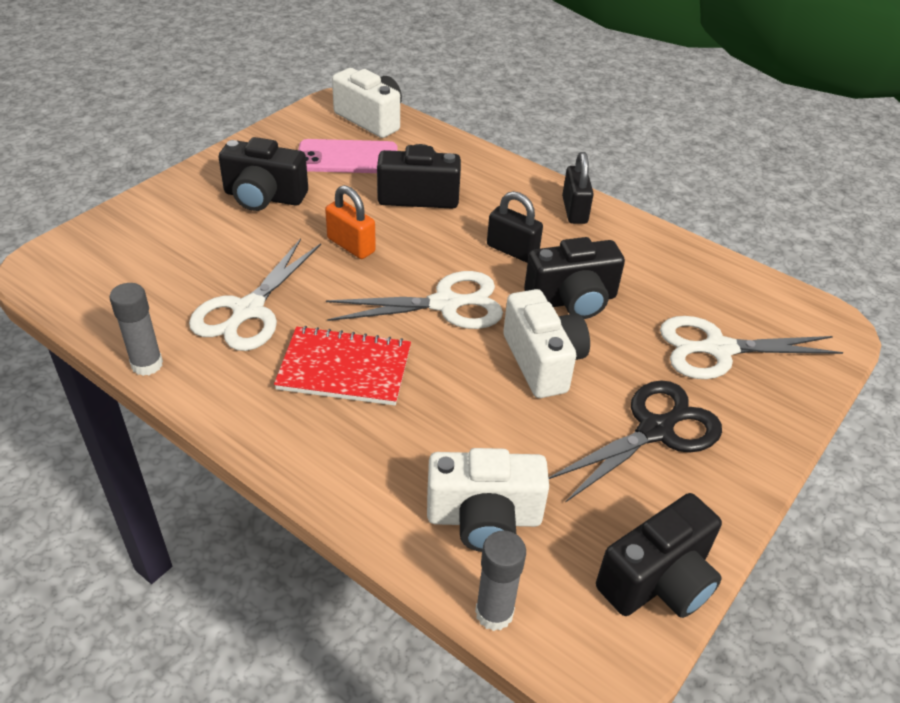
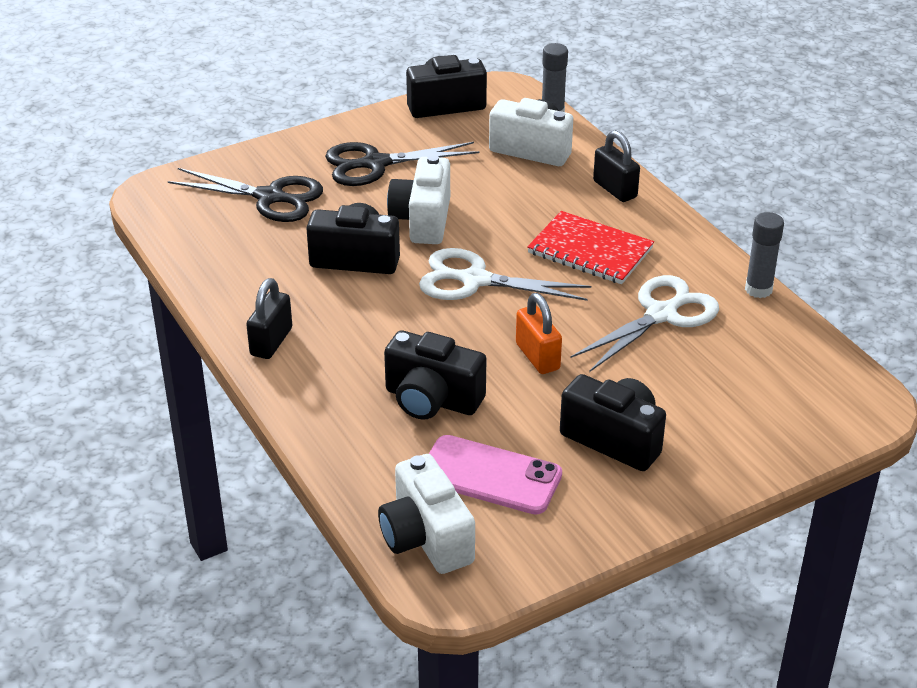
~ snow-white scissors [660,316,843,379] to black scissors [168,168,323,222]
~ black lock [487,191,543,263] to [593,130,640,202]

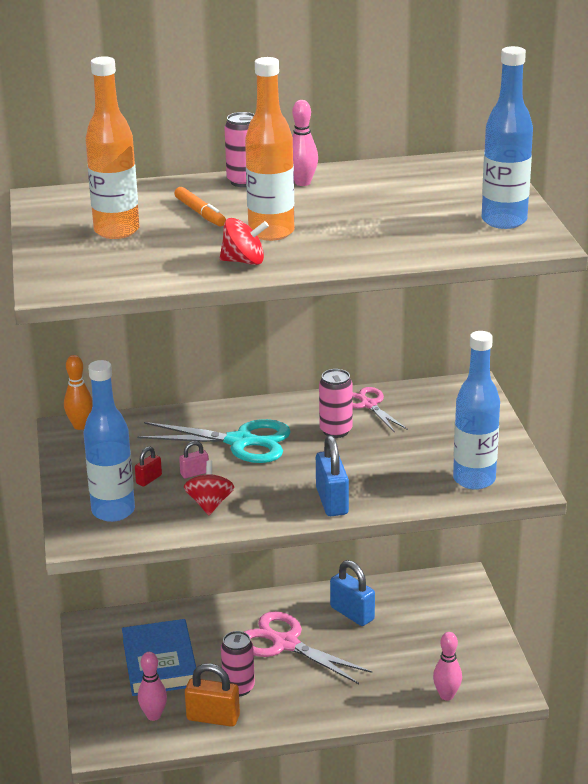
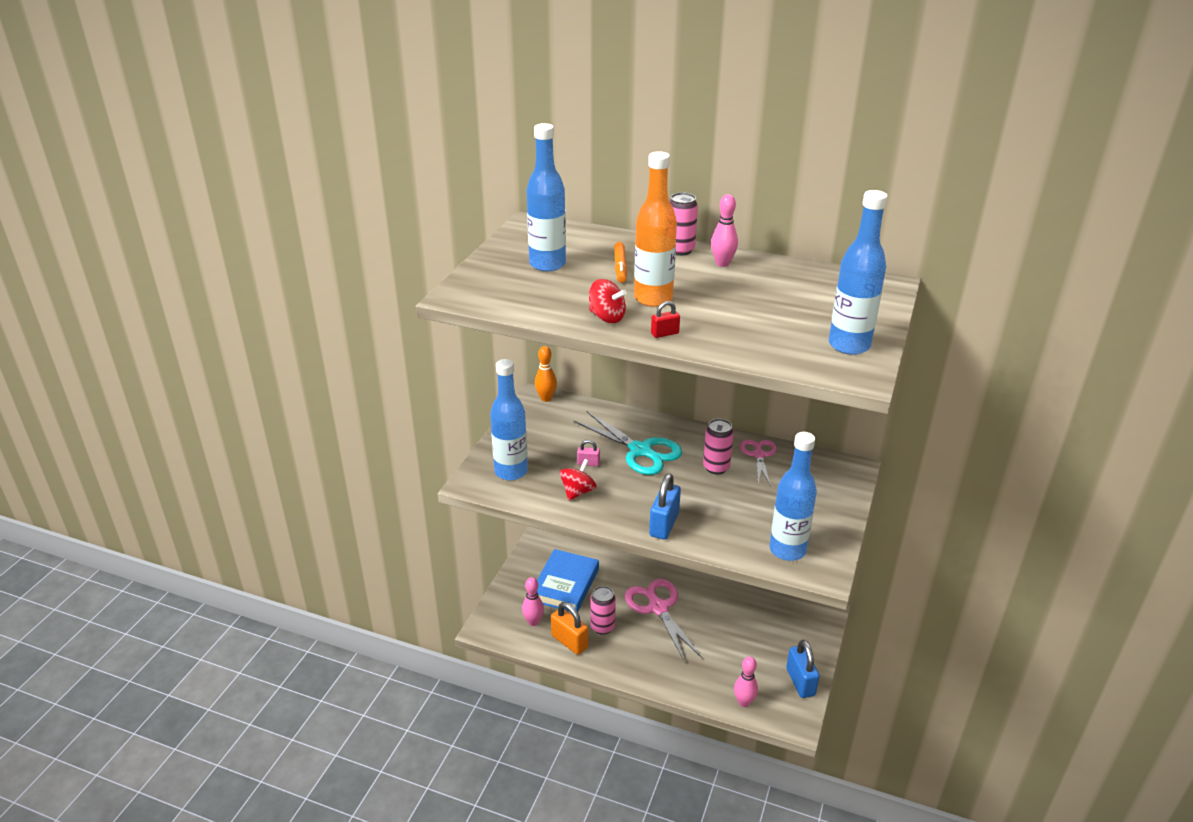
~ bright orange drink bottle [85,56,139,239] to blue drink bottle [526,123,566,272]
~ crimson lock [135,447,162,486] to [651,301,680,338]
~ blue lock [330,560,375,626] to [786,640,820,698]

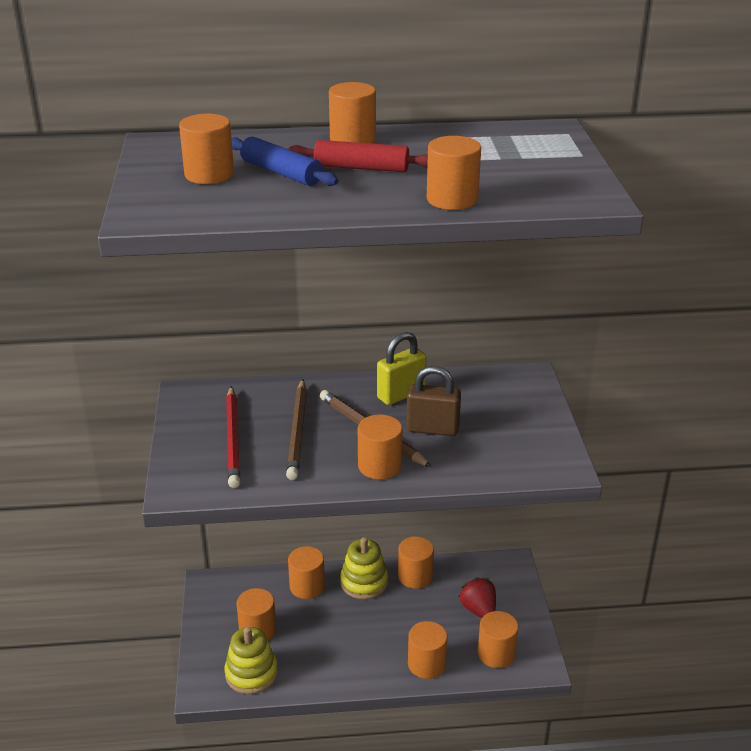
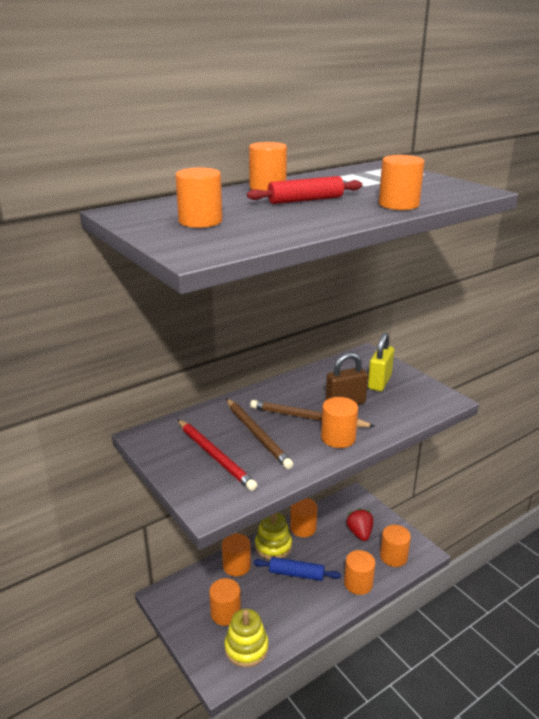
~ blue dough roller [232,137,339,186] to [253,557,341,581]
~ crimson berry [458,577,496,618] = [346,508,373,541] 45 degrees clockwise
~ yellow lock [377,332,426,405] to [368,333,394,391]

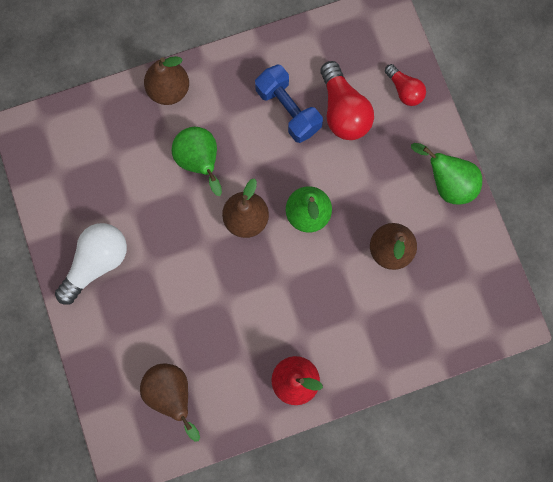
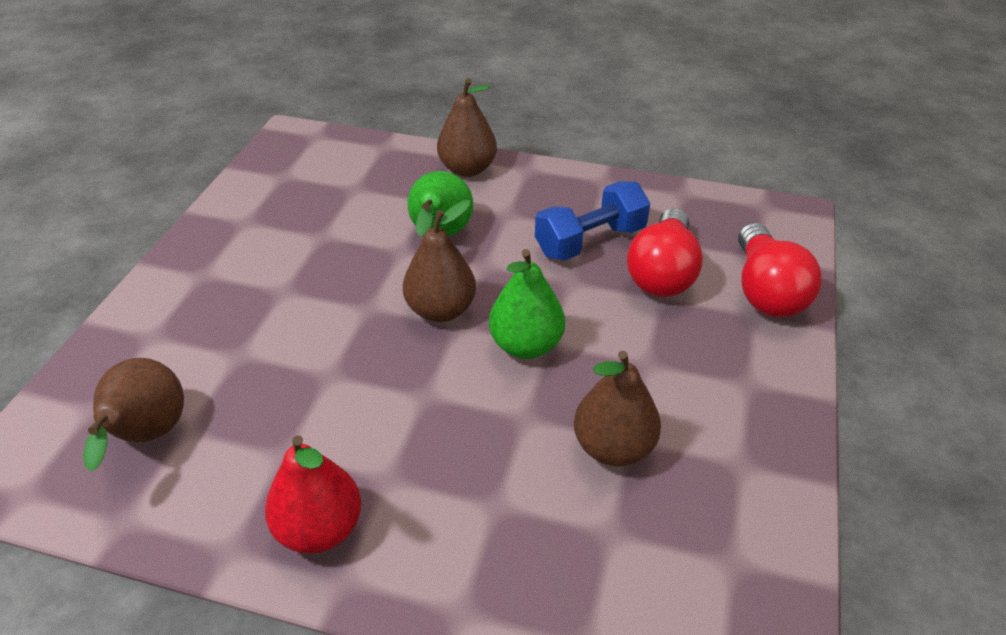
~ blue hand weight [255,64,323,143] = [535,181,650,261] 60 degrees clockwise
~ crimson bulb [385,64,426,106] = [738,223,822,317] x1.69
- snow-white bulb [55,223,127,305]
- green pear [411,143,482,205]

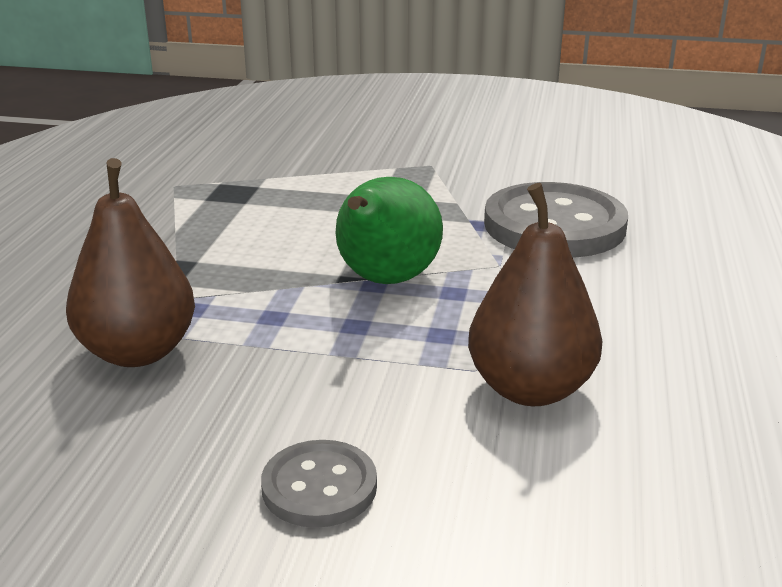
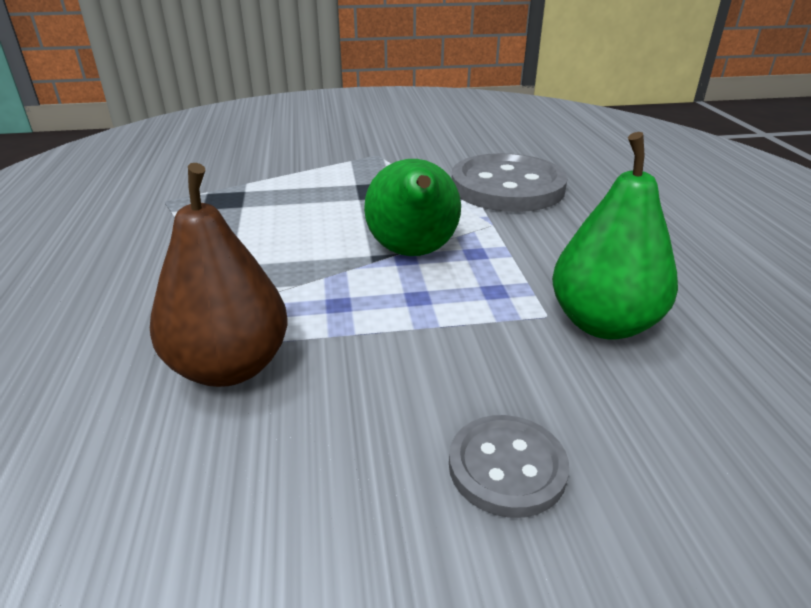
~ russet pear [468,183,602,406] to green pear [552,132,678,340]

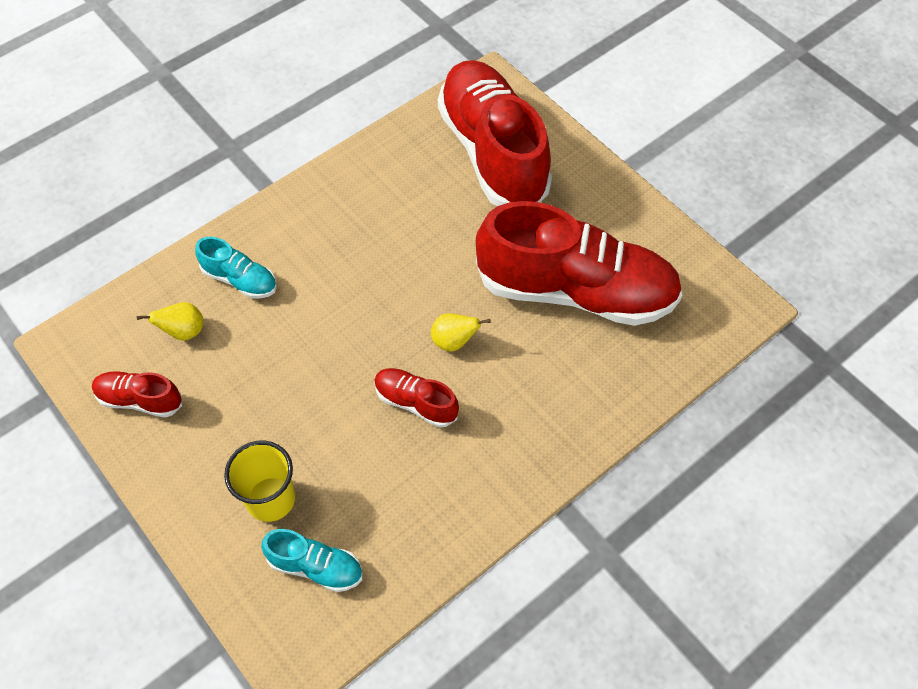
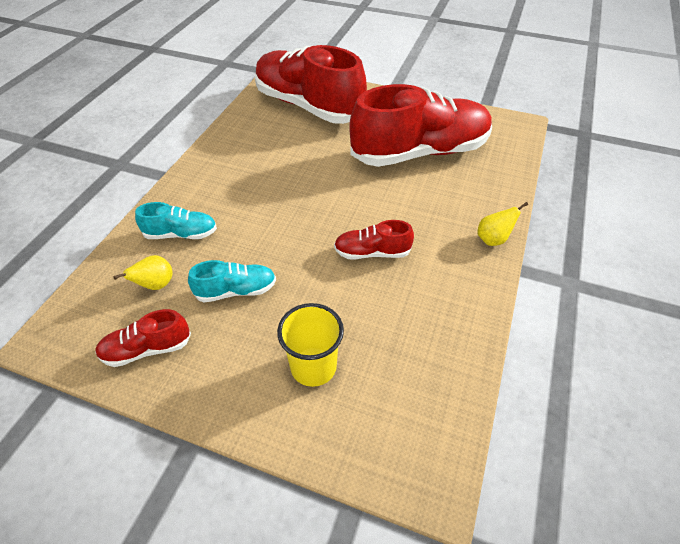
~ teal shoe [261,529,363,592] to [188,260,276,302]
~ yellow pear [431,313,491,352] to [478,202,528,246]

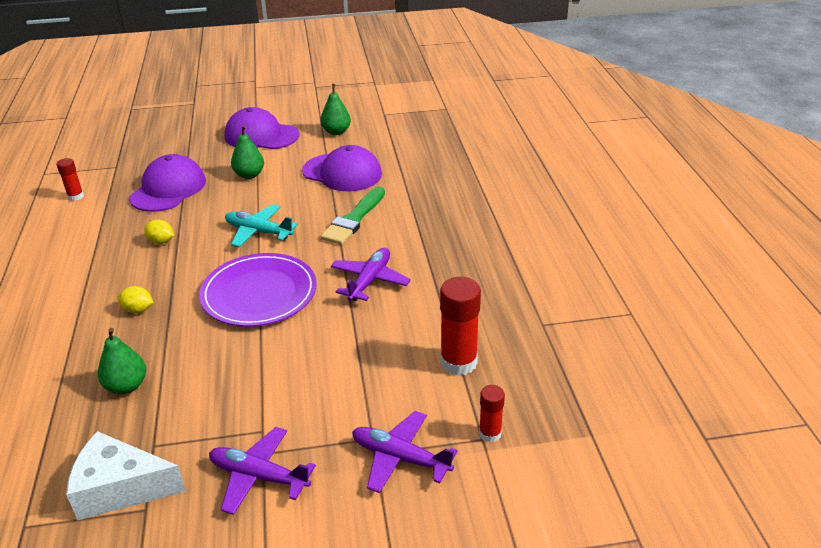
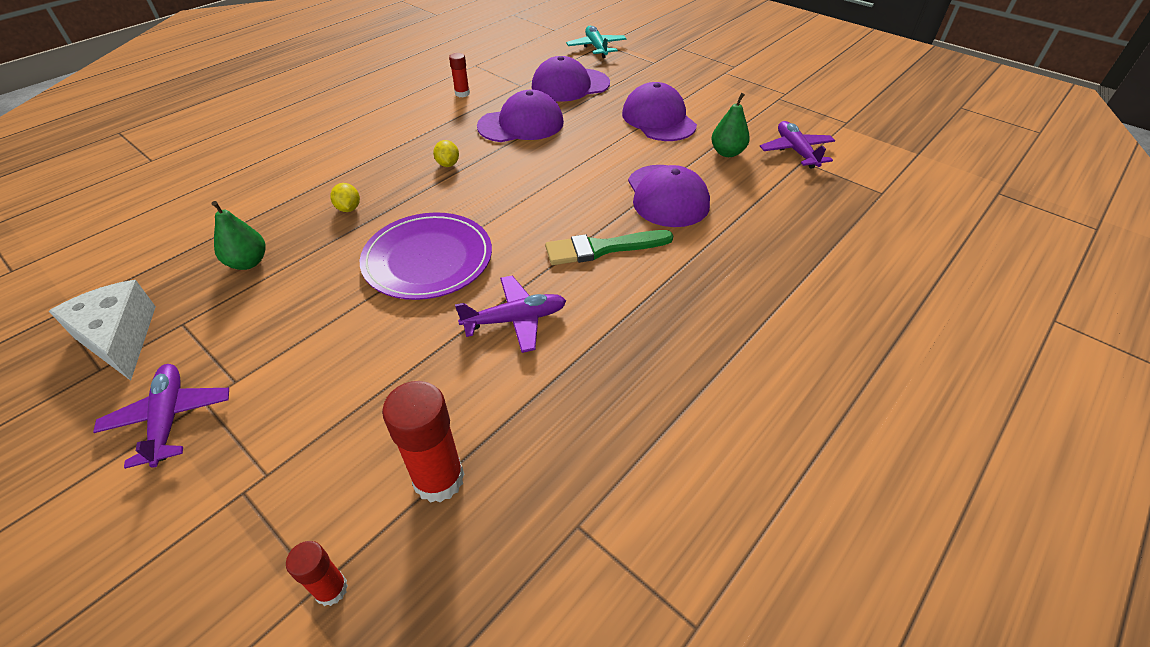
+ purple baseball cap [531,56,610,102]
~ teal aeroplane [225,204,298,247] to [566,26,627,58]
~ purple aeroplane [352,411,458,493] to [760,121,835,169]
- green pear [231,125,264,179]

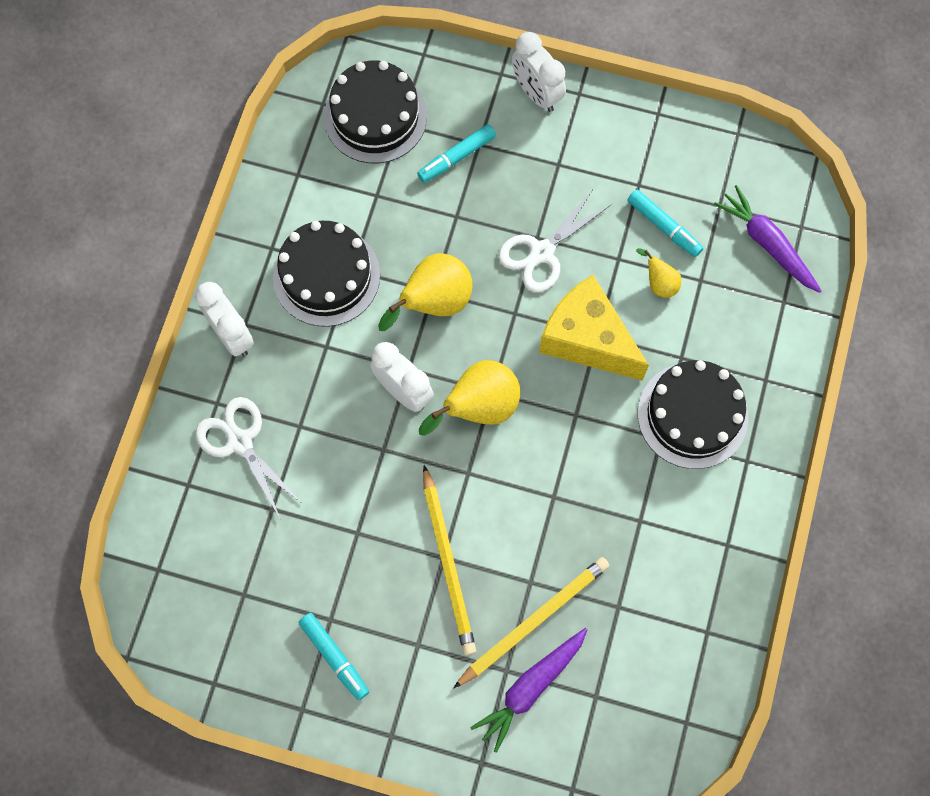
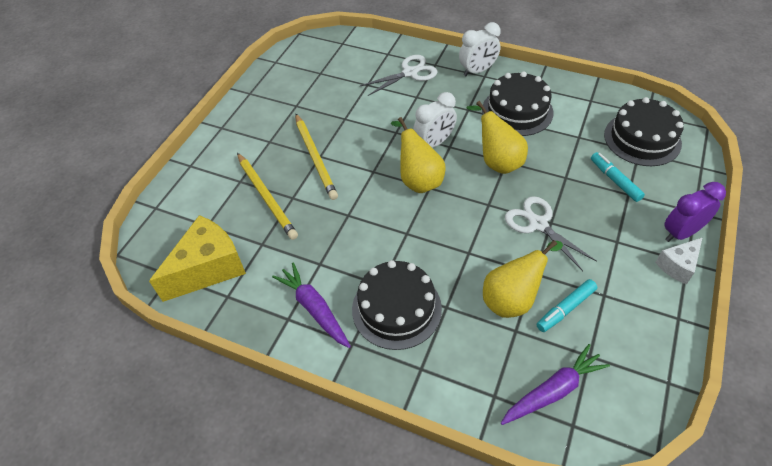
~ yellow cheese [539,275,649,381] to [149,215,246,302]
~ purple toy carrot [470,628,588,753] to [272,263,351,348]
~ yellow lead pencil [423,465,476,655] = [295,113,338,200] 105 degrees counterclockwise
~ yellow pear [636,248,682,298] = [483,240,563,318] x1.95
+ snow-white cheese [655,237,703,284]
~ snow-white alarm clock [512,32,566,112] to purple alarm clock [664,182,726,242]
- teal marker [298,613,369,700]

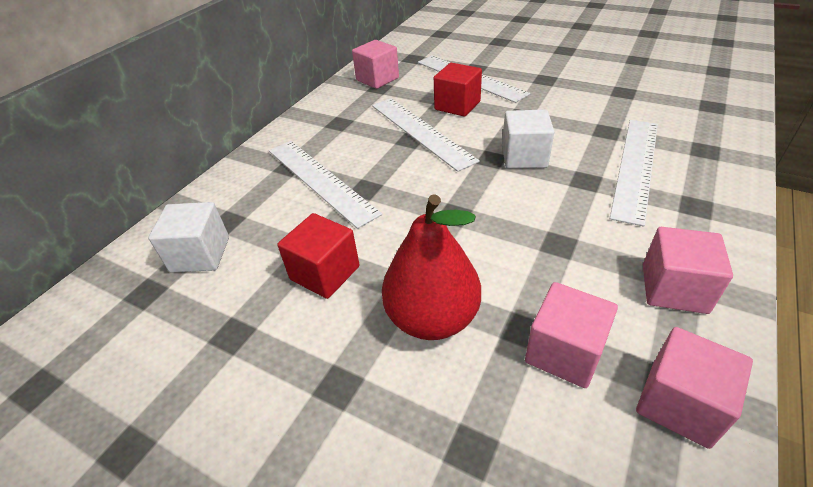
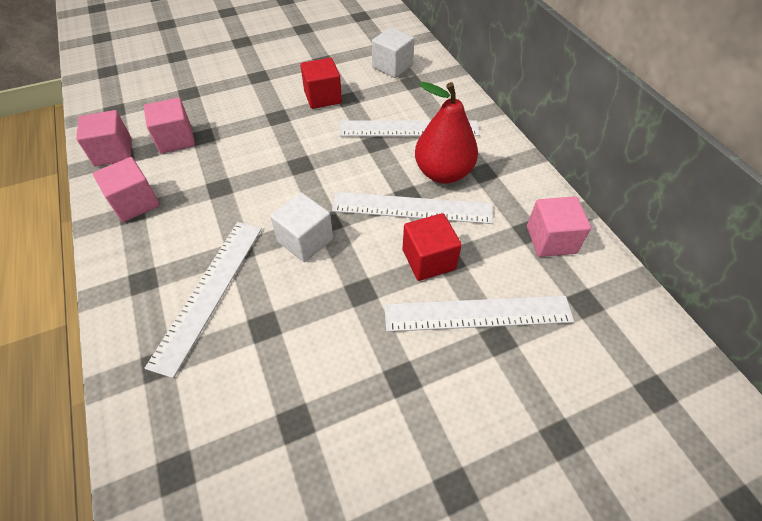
~ snow-white straightedge [610,120,658,227] = [145,222,262,378] 45 degrees clockwise
~ crimson pear [382,194,481,340] to [415,82,478,184]

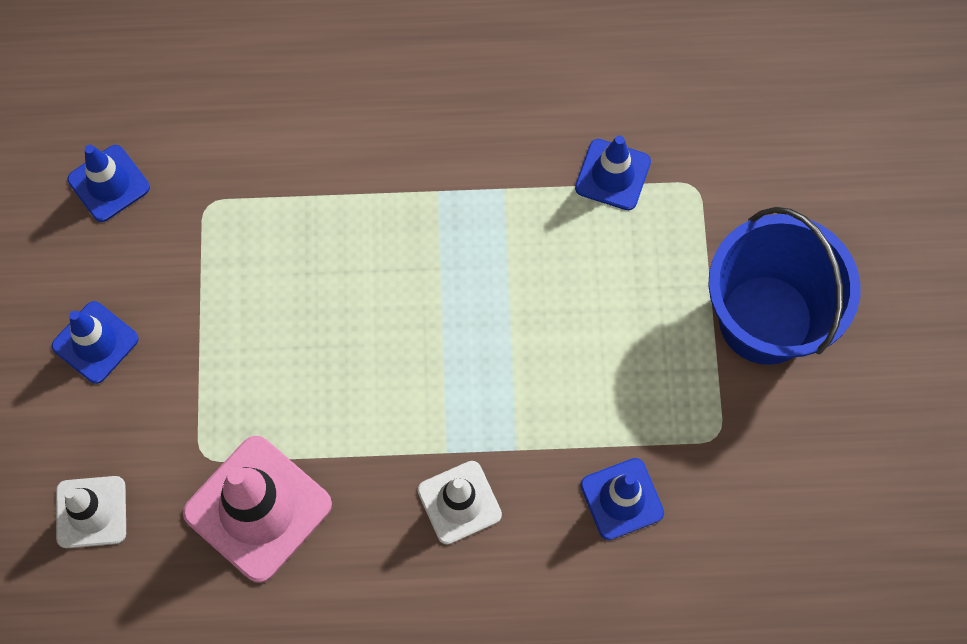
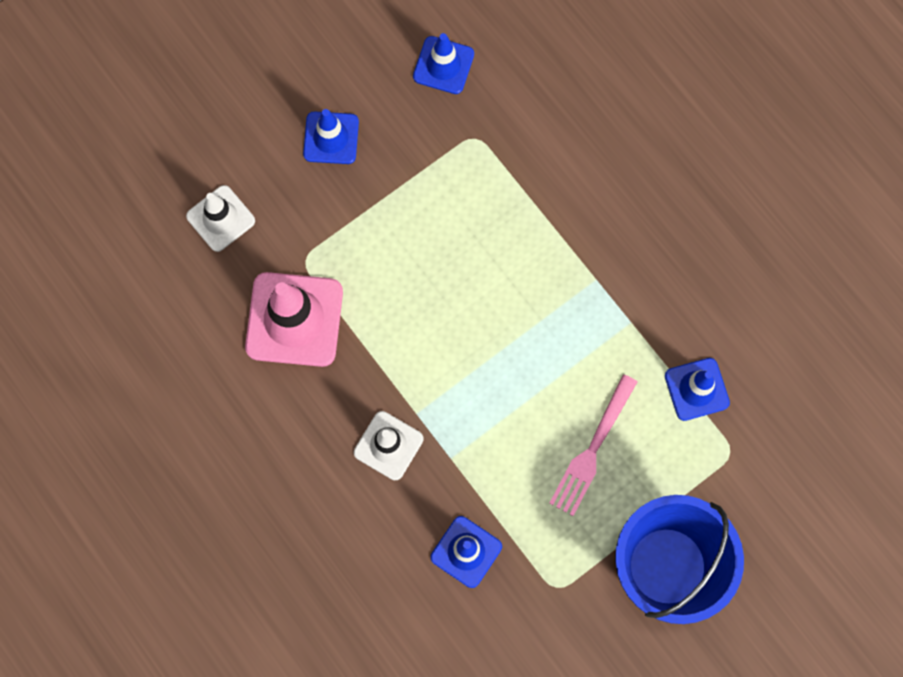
+ rosy table fork [549,374,637,516]

